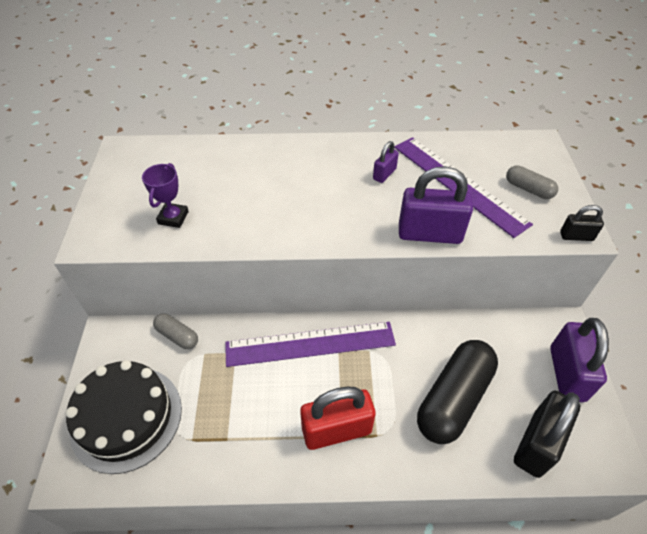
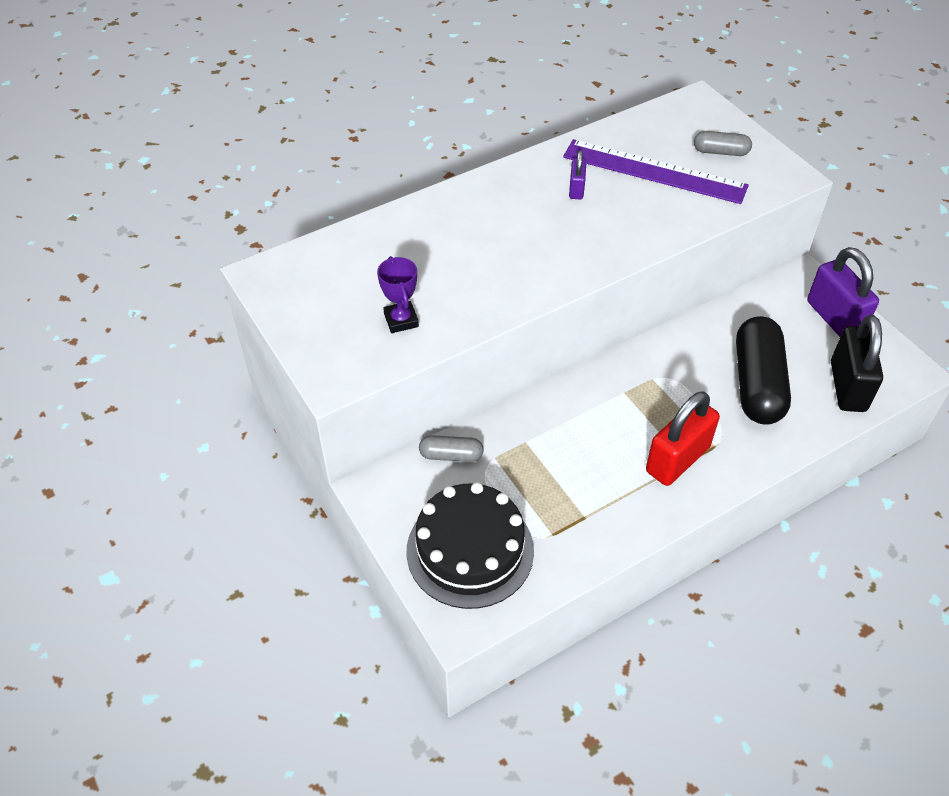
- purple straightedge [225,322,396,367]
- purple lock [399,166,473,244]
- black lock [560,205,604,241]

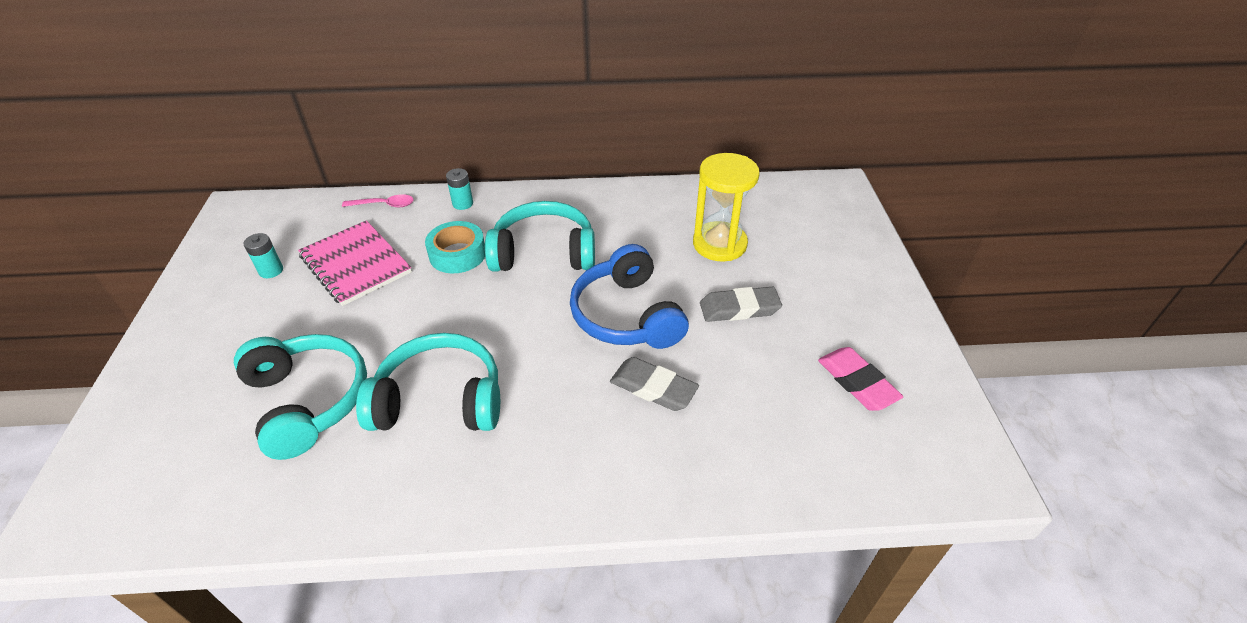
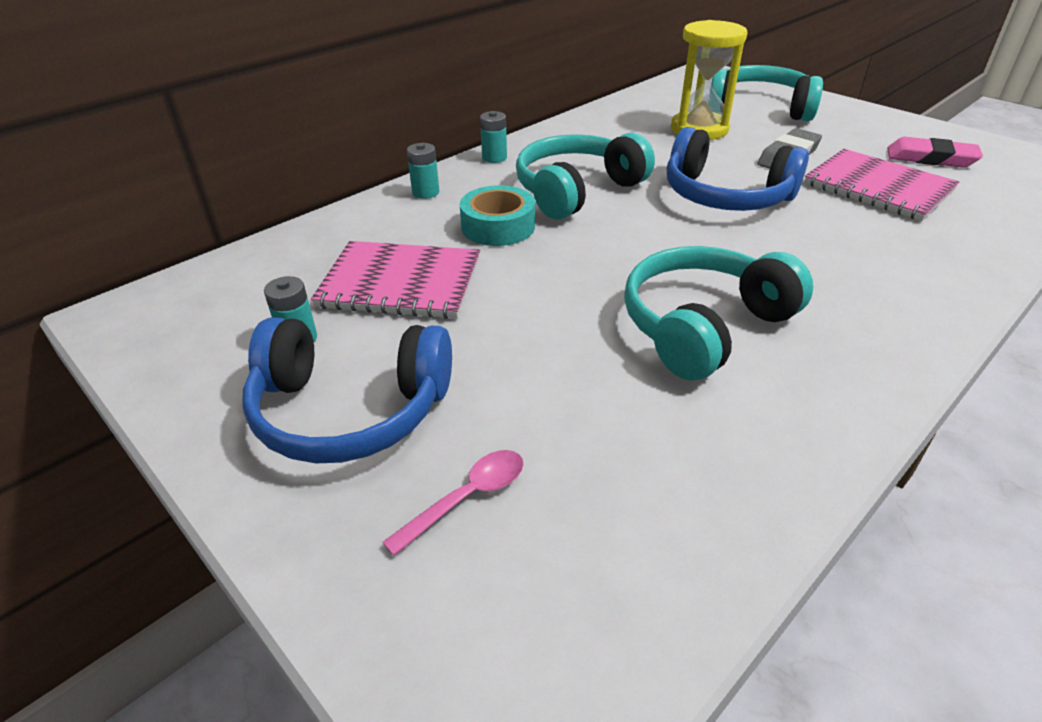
+ blue headset [242,317,452,463]
~ rosy tablespoon [342,194,414,207] to [382,450,524,556]
+ teal power cell [480,111,507,163]
~ teal headset [234,334,367,460] to [711,65,823,121]
+ rosy notebook [804,149,959,221]
- gray gum eraser [610,357,699,411]

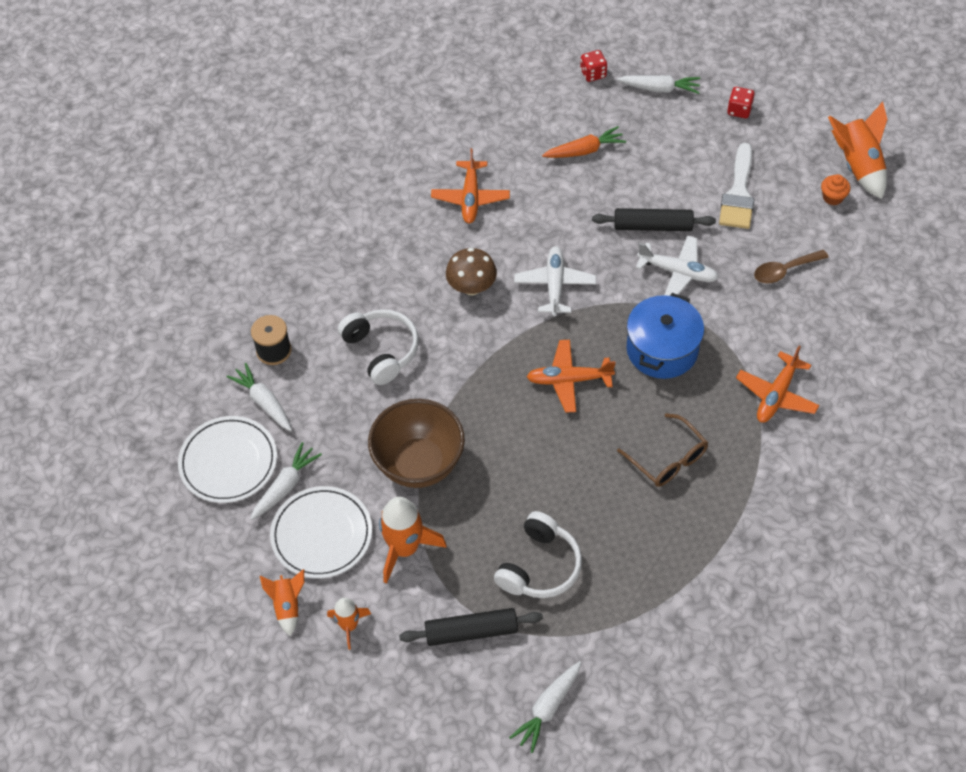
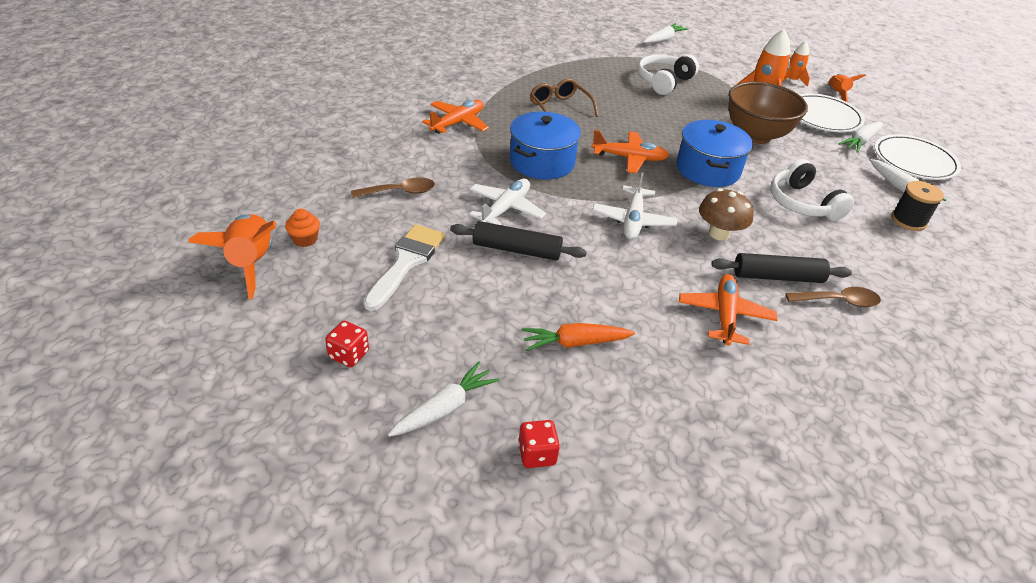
~ snow-white toy carrot [617,75,700,94] = [388,362,499,437] 120 degrees clockwise
~ snow-white aeroplane [636,235,719,296] = [469,179,546,225] 90 degrees clockwise
+ blue stockpot [676,120,753,187]
~ black dough roller [399,608,543,646] to [711,253,852,283]
+ russet tablespoon [785,287,881,307]

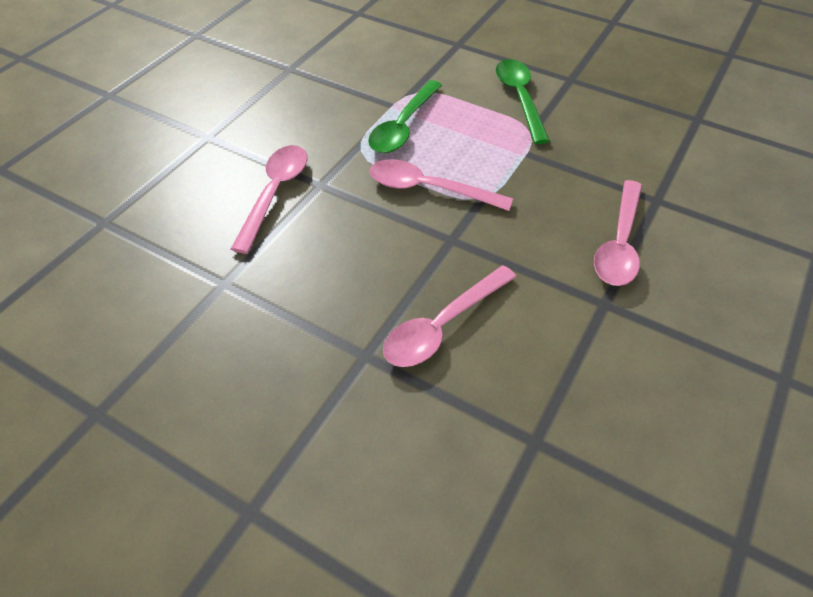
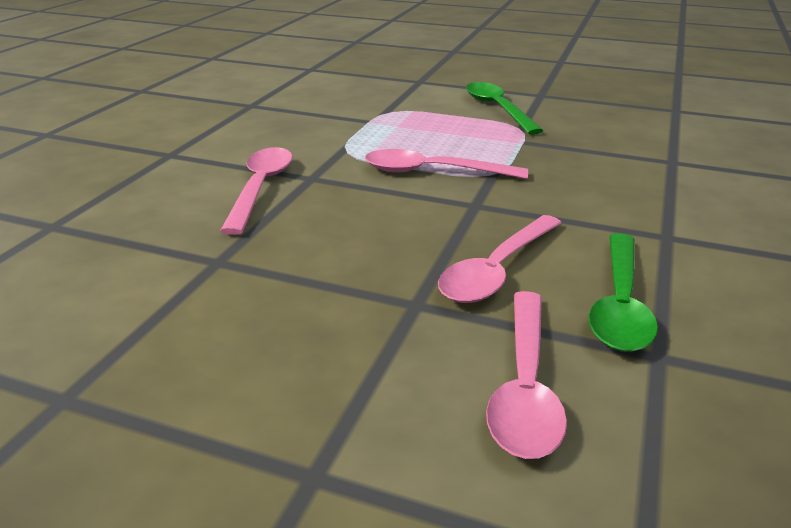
~ rosy tablespoon [594,180,642,286] to [486,291,567,459]
~ green tablespoon [368,80,442,153] to [588,233,658,352]

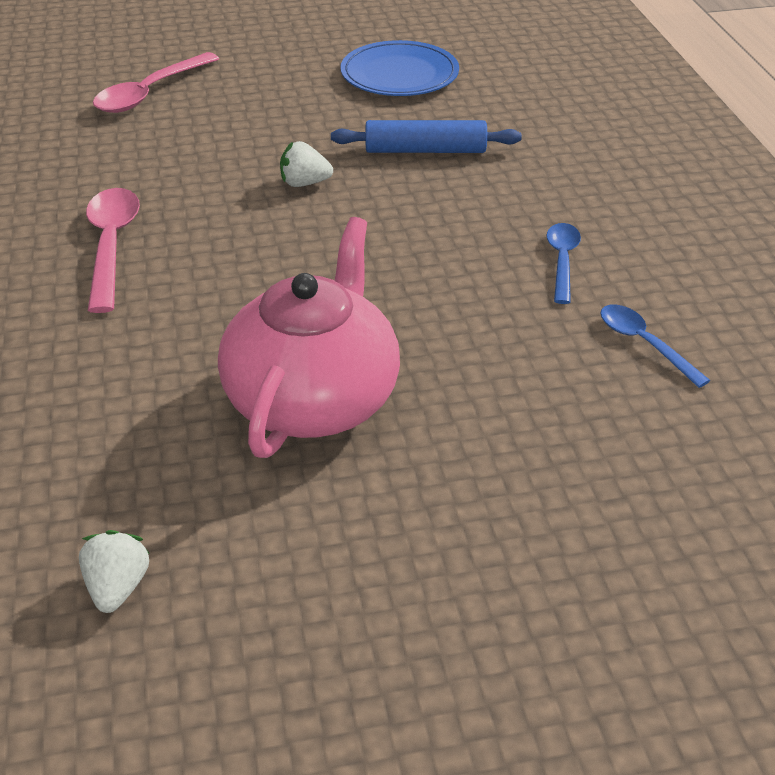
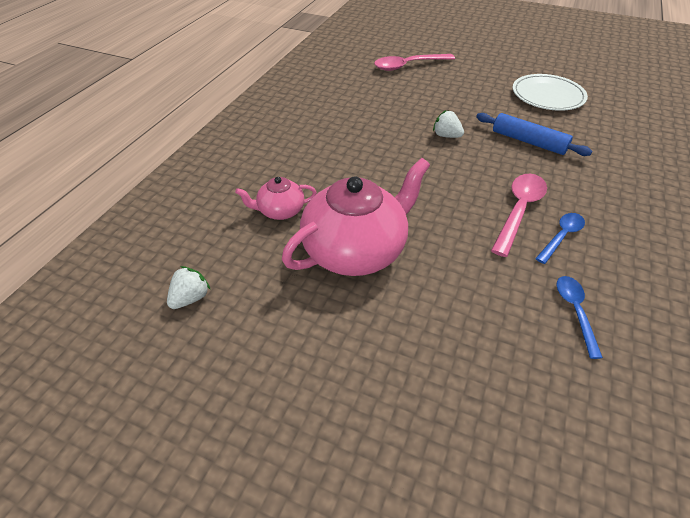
+ rosy teapot [235,177,317,220]
~ rosy tablespoon [86,188,140,313] to [491,174,547,257]
~ blue dinner plate [341,40,459,96] to snow-white dinner plate [513,74,588,111]

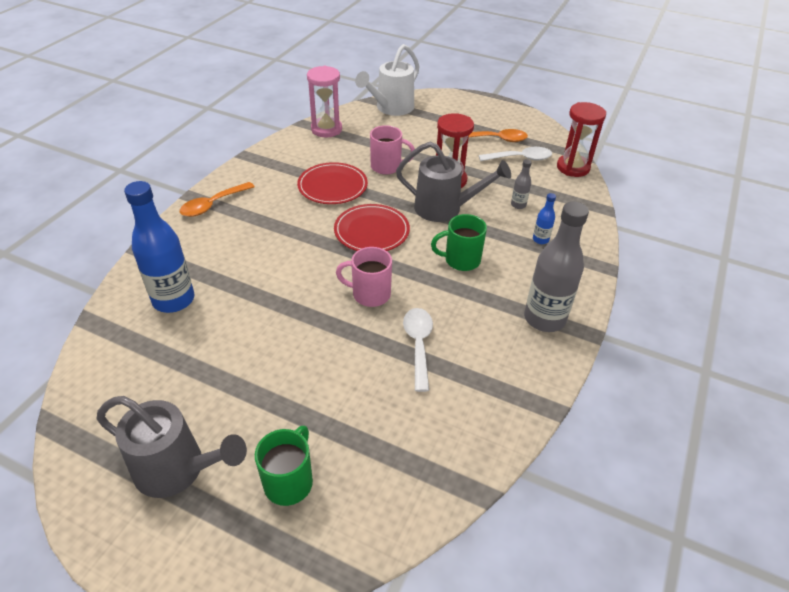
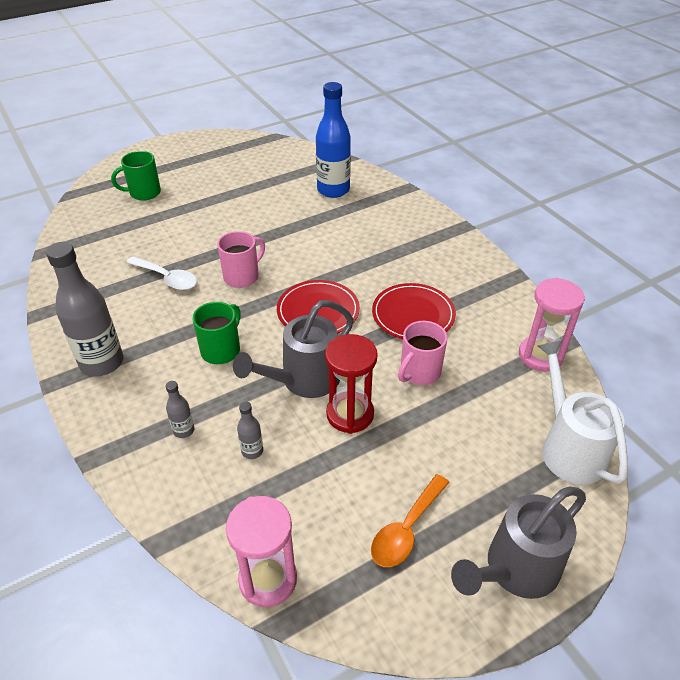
~ green tea mug [255,426,313,506] = [111,151,161,200] 105 degrees clockwise
~ blue drink bottle [533,193,556,244] to gray drink bottle [165,381,194,438]
~ crimson sandglass [557,102,606,177] to rosy sandglass [226,496,297,607]
~ gray sprinkling can [97,396,247,498] to [451,487,586,599]
- bright orange tablespoon [180,182,255,217]
- snow-white tablespoon [479,147,552,161]

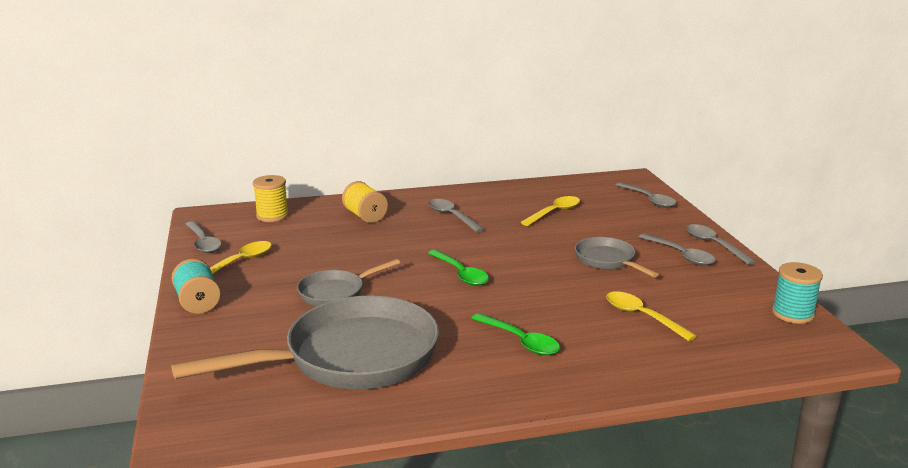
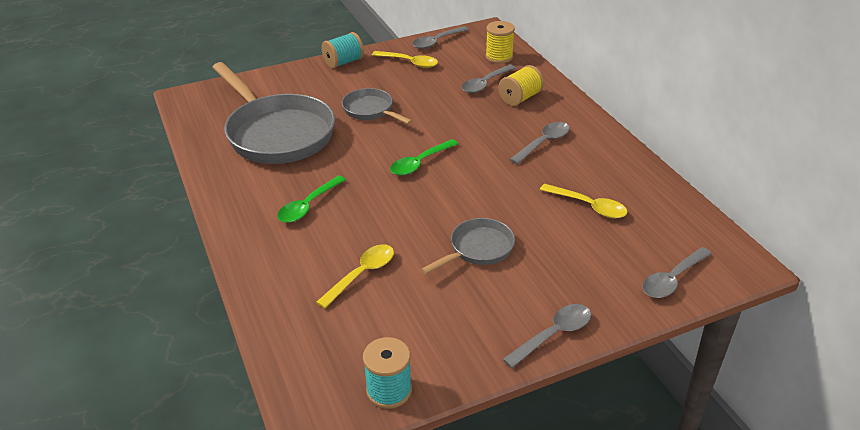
~ gray tablespoon [639,233,715,266] to [462,64,516,93]

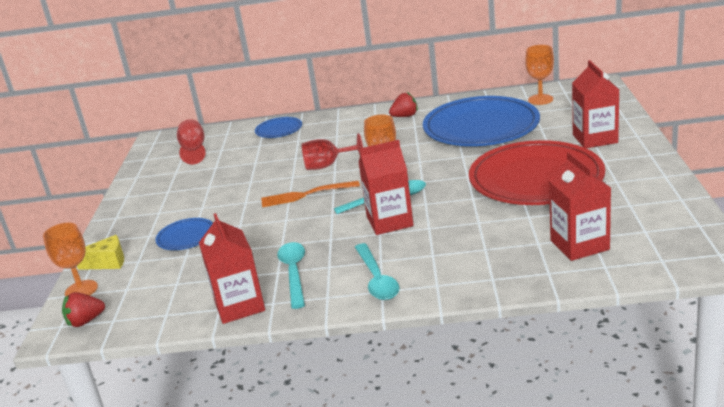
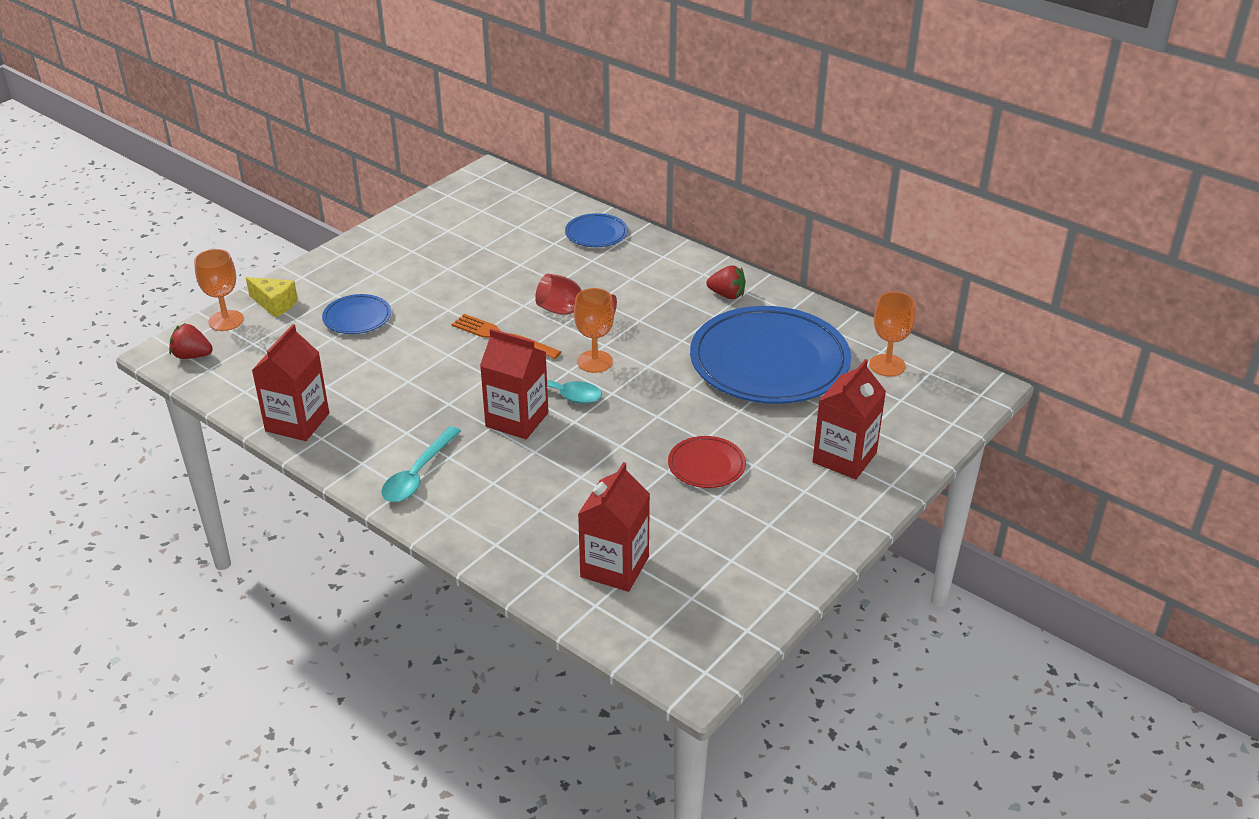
~ crimson dinner plate [469,140,605,205] = [668,436,746,488] x0.44
- crimson goblet [177,119,205,164]
- teal tablespoon [277,242,305,309]

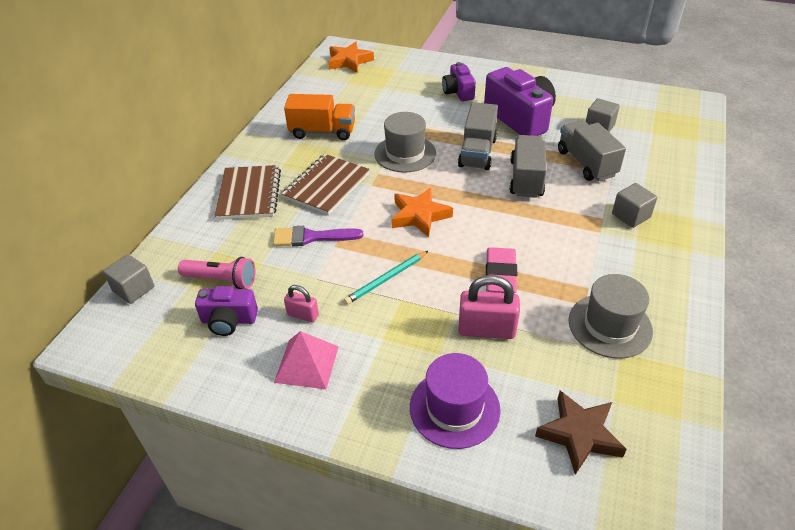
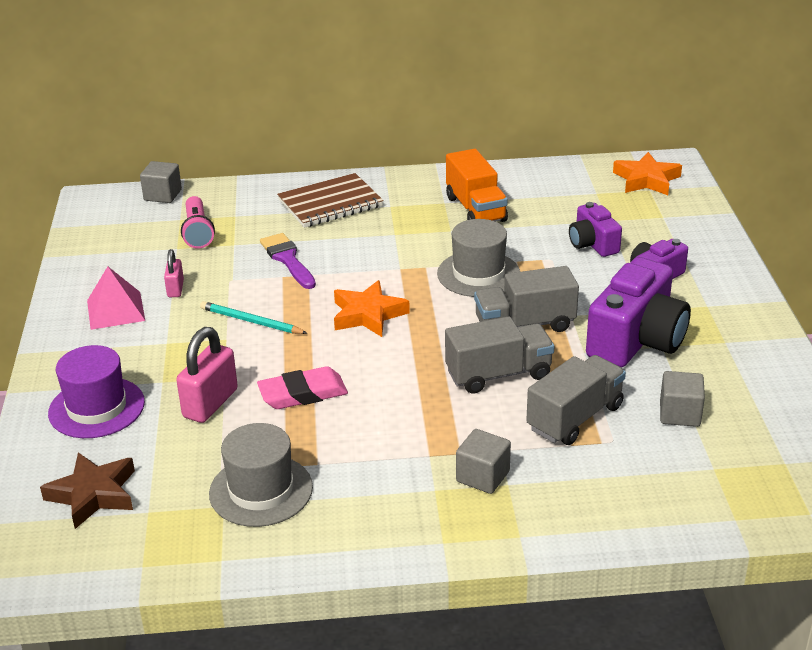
~ rosy lock [458,275,520,339] = [176,327,238,423] 45 degrees clockwise
~ purple photo camera [195,286,258,336] to [569,202,622,257]
- russet notebook [282,154,370,215]

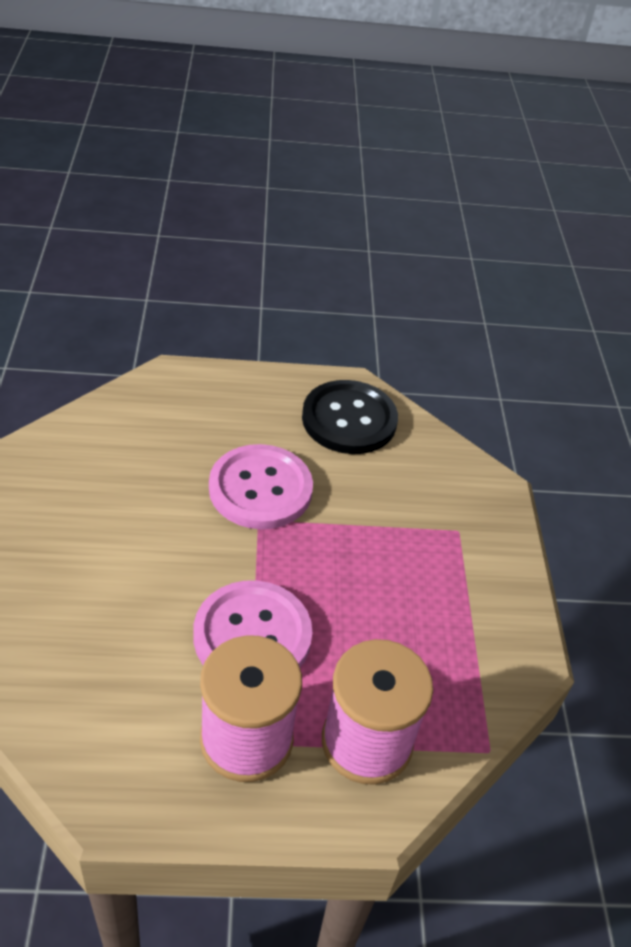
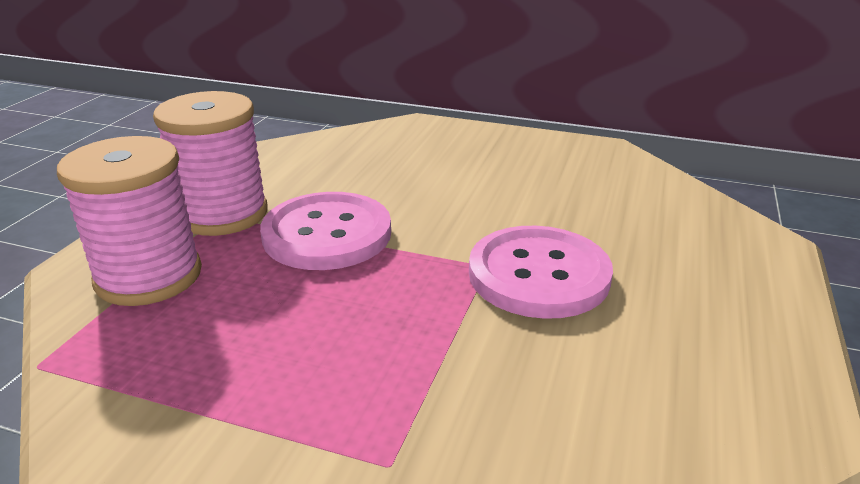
- black shirt button [302,380,398,454]

